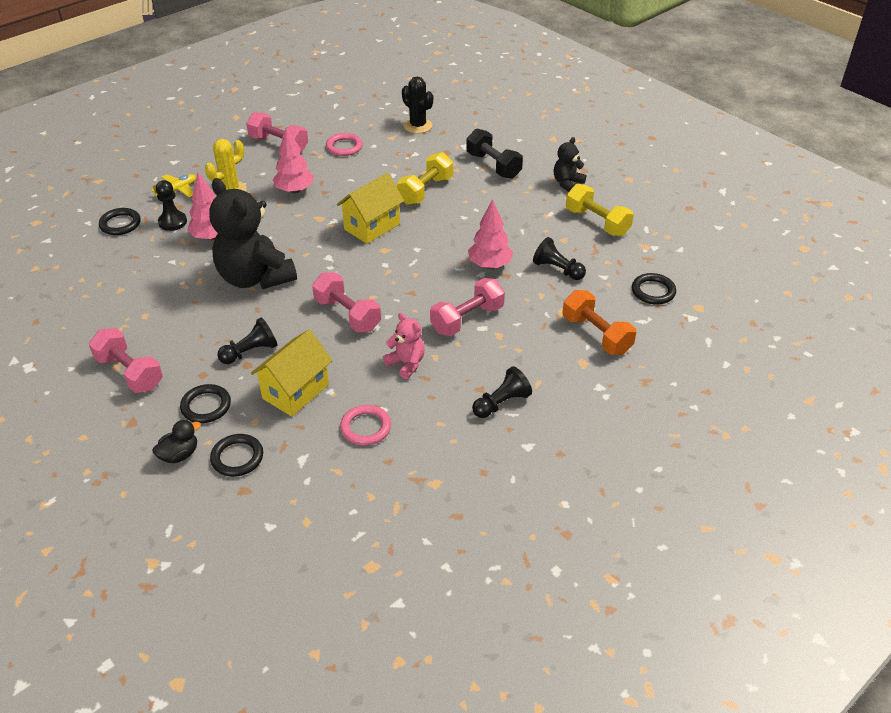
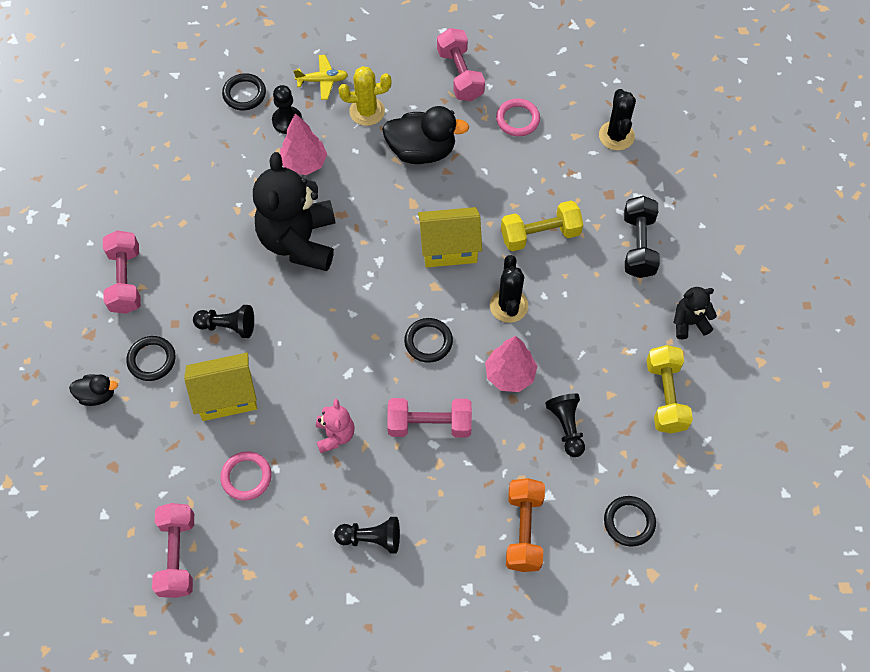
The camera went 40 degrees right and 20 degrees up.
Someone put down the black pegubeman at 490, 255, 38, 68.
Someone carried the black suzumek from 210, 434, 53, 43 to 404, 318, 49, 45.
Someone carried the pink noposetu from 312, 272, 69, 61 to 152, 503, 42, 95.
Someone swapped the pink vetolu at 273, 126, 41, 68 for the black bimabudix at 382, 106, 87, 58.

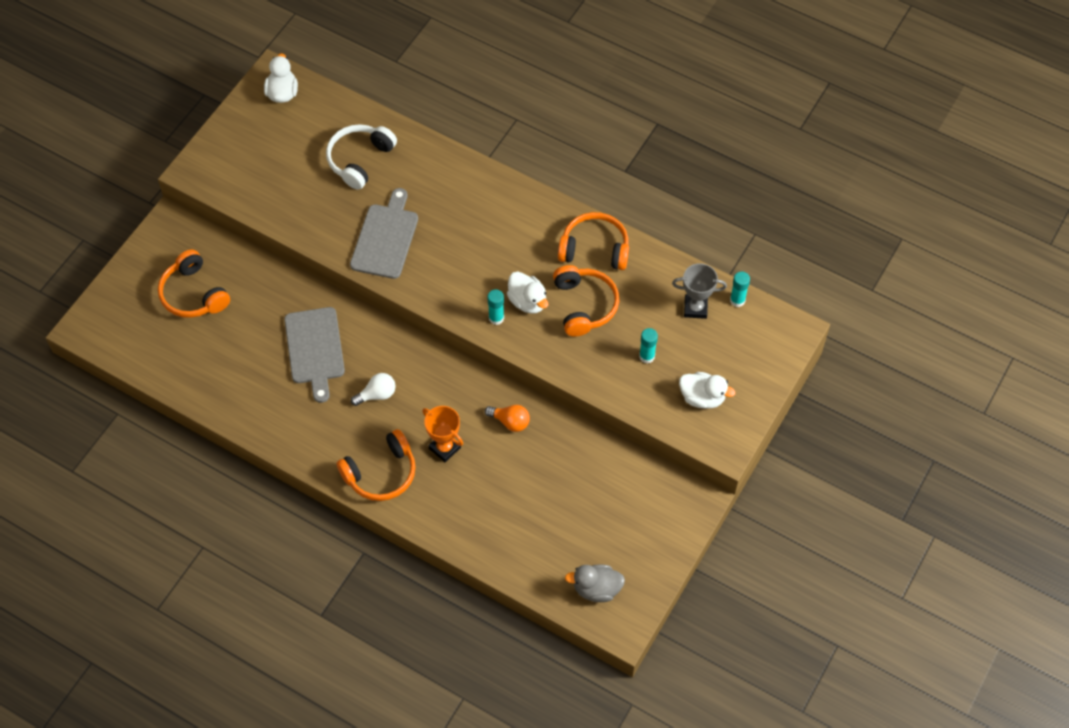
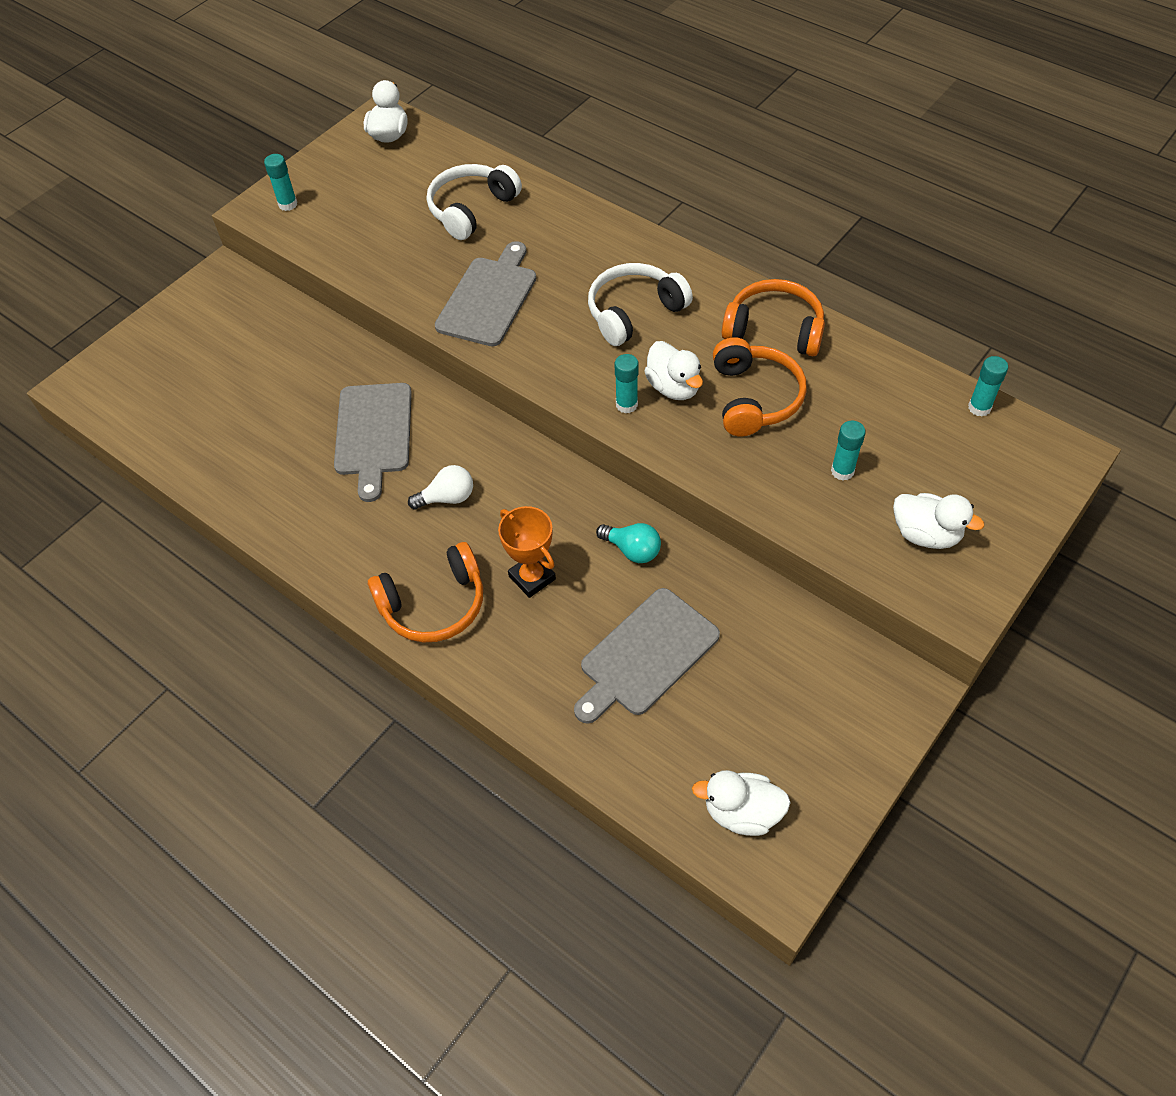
The camera went 10 degrees right and 5 degrees down.
Someone took away the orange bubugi at 158, 249, 72, 69.
Someone took away the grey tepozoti at 672, 263, 55, 56.
Someone put down the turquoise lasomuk at 264, 154, 34, 57.
Someone put down the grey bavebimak at 574, 588, 146, 136.
Someone put down the white bubugi at 588, 263, 105, 83.
Someone repainted the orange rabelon at 485, 405, 45, 27, which became the turquoise rabelon at 596, 523, 65, 40.
Someone repainted the grey bimabudix at 565, 564, 60, 38, which became the white bimabudix at 692, 770, 99, 66.

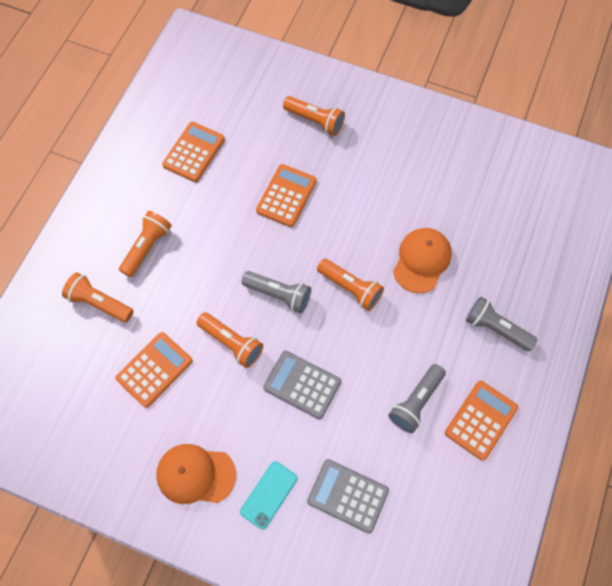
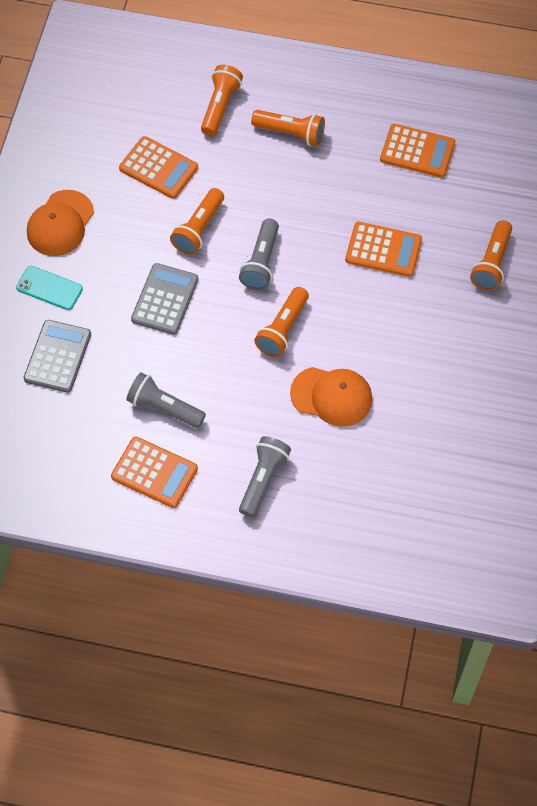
The camera went 80 degrees right and 5 degrees down.
Someone rotated the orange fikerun at 156, 444, 80, 60 by 150 degrees counterclockwise.

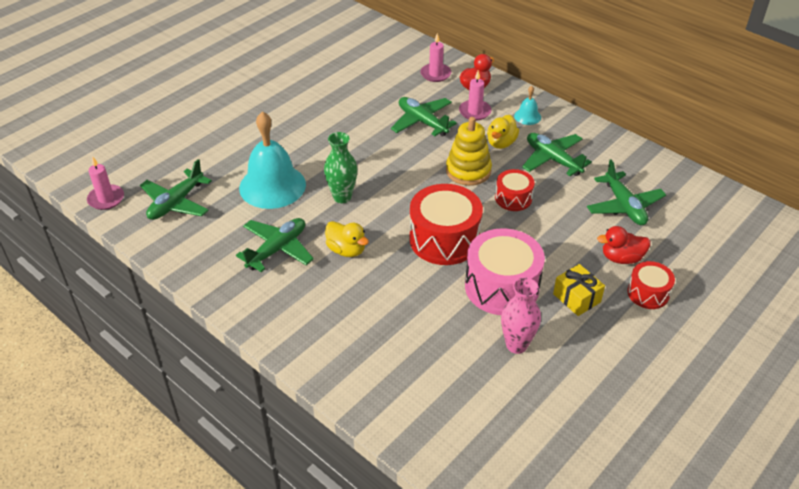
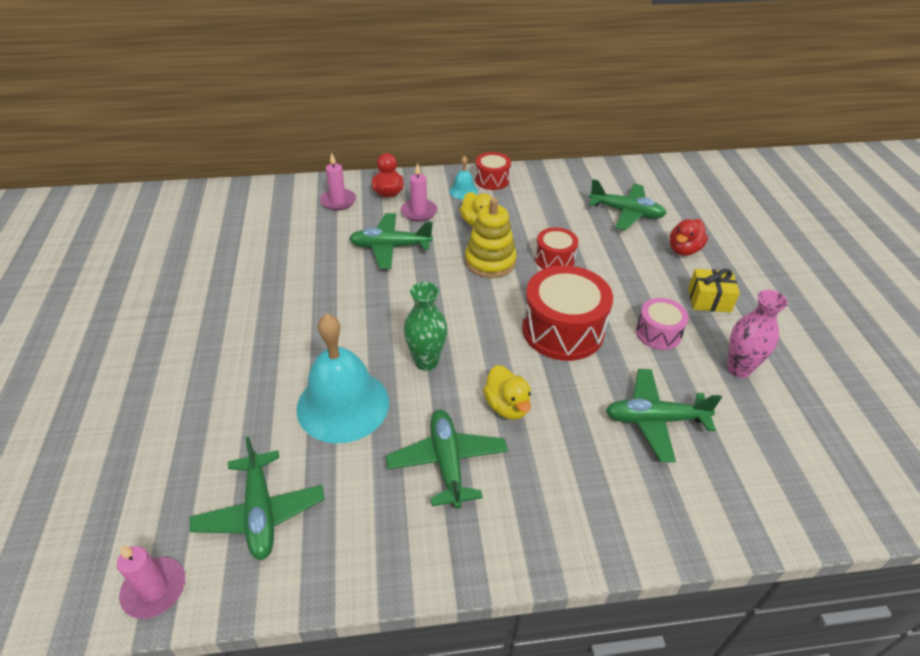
The camera went 50 degrees left and 0 degrees up.
Someone carried the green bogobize from 522, 133, 70, 43 to 606, 369, 116, 93.
Someone carried the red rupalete from 627, 261, 48, 48 to 475, 152, 36, 38.
Someone rotated the yellow bimabudix at 325, 221, 44, 36 by 75 degrees clockwise.
Someone scaled the pink rupalete at 465, 228, 80, 87 by 0.55.

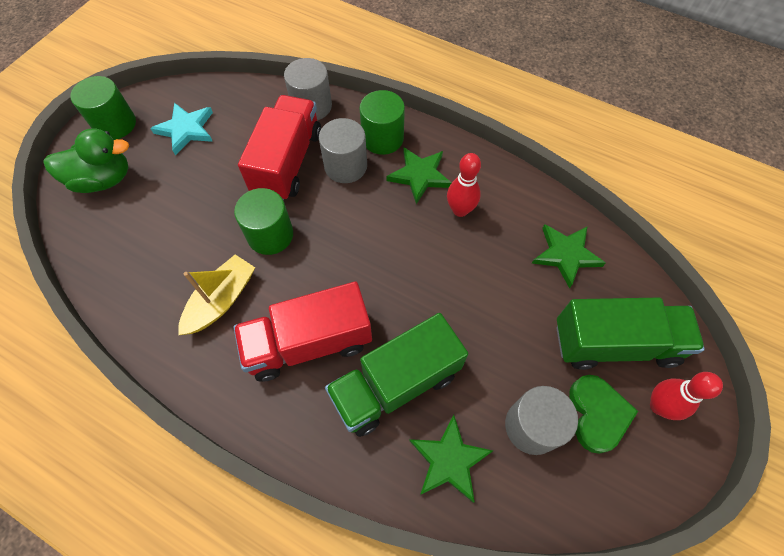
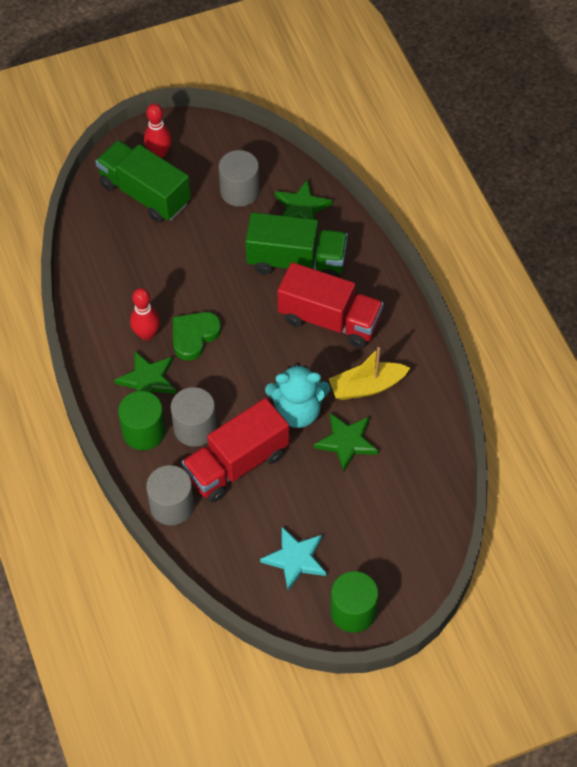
The camera went 140 degrees left and 5 degrees down.
Someone took away the green bimabudix at 43, 128, 86, 65.
Someone carried the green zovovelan from 532, 224, 74, 64 to 314, 413, 64, 59.
Someone carried the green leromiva from 569, 375, 69, 79 to 173, 312, 48, 49.
Someone swapped the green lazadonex at 234, 188, 59, 67 for the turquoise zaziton at 265, 363, 65, 65.

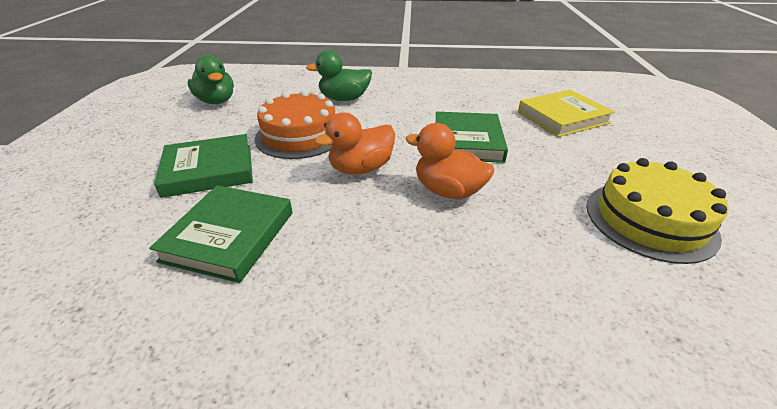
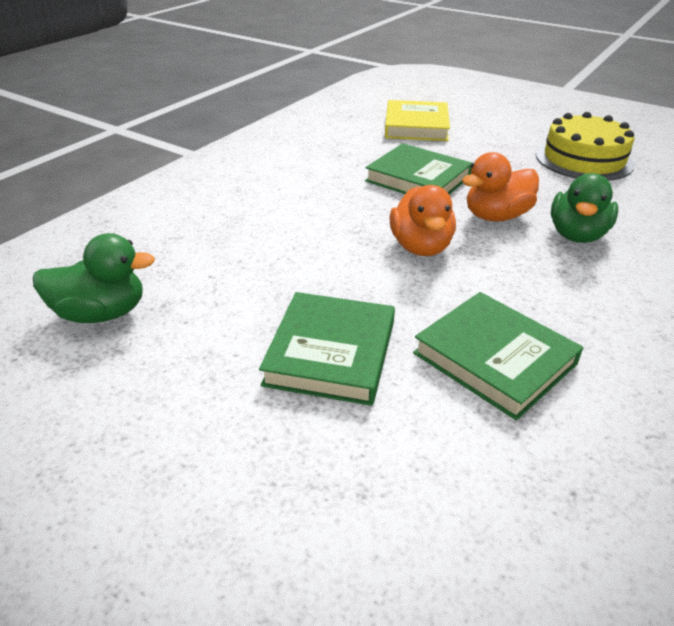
The camera went 60 degrees left and 0 degrees up.
Someone took away the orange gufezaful at 255, 90, 80, 69.
Someone carried the green bimabudix from 306, 50, 66, 51 to 551, 173, 67, 70.

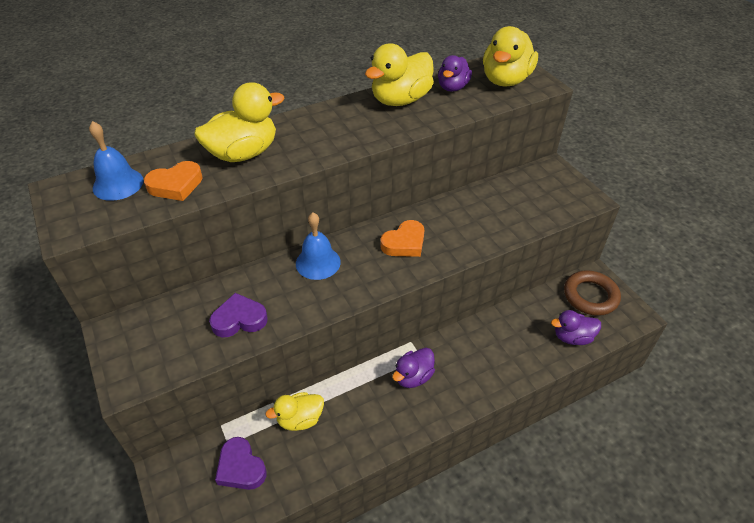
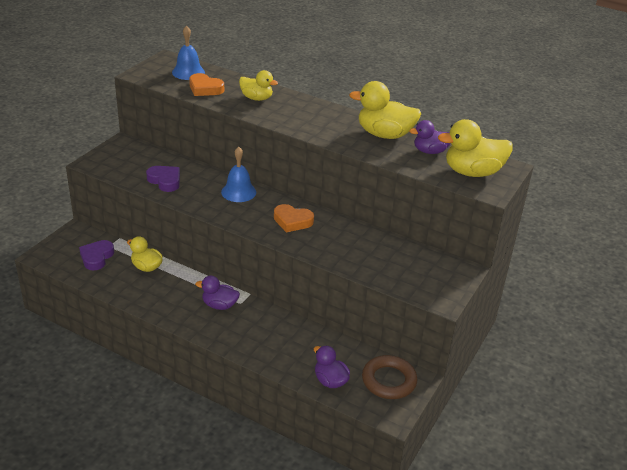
The camera went 55 degrees right and 10 degrees down.
Someone scaled the yellow bimabudix at 194, 82, 91, 80 by 0.61.

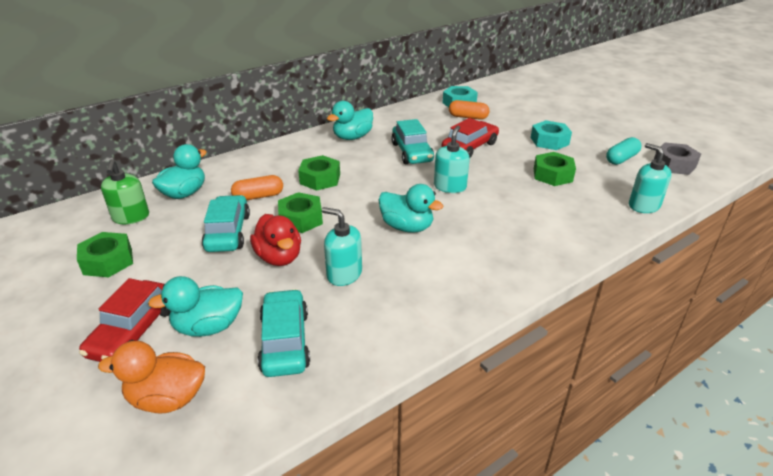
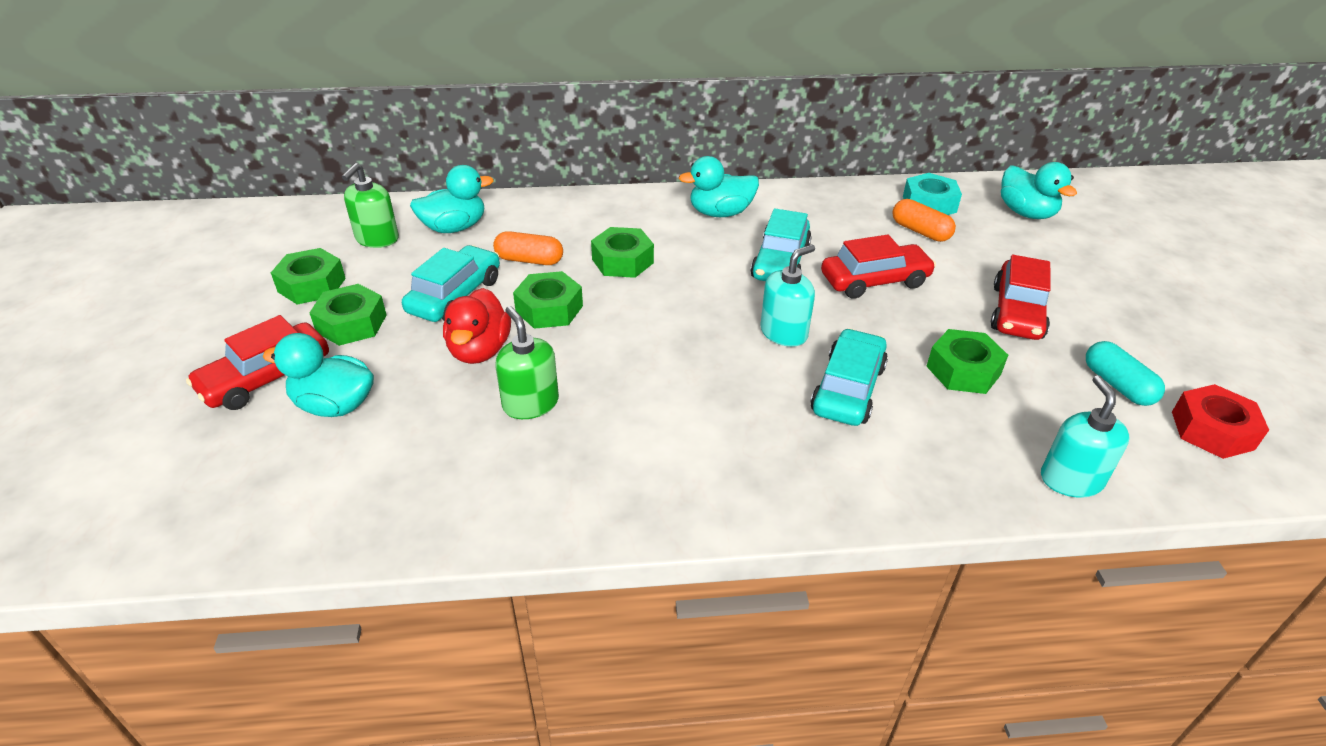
The camera went 30 degrees right and 5 degrees up.
Someone took away the orange bimabudix at 98, 341, 107, 72.
Someone put down the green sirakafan at 310, 284, 76, 62.
Someone carried the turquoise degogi from 258, 289, 52, 88 to 810, 328, 78, 98.
Someone carried the turquoise bimabudix from 378, 184, 65, 49 to 1001, 162, 76, 57.
Someone swapped the turquoise sirakafan at 531, 120, 41, 30 for the red degogi at 991, 255, 60, 85.
Someone repainted the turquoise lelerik at 322, 207, 40, 79, which became the green lelerik at 495, 306, 64, 113.
Someone repainted the grey sirakafan at 654, 143, 47, 32, which became the red sirakafan at 1172, 384, 97, 75.
Someone rotated the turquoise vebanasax at 606, 137, 36, 28 by 75 degrees clockwise.

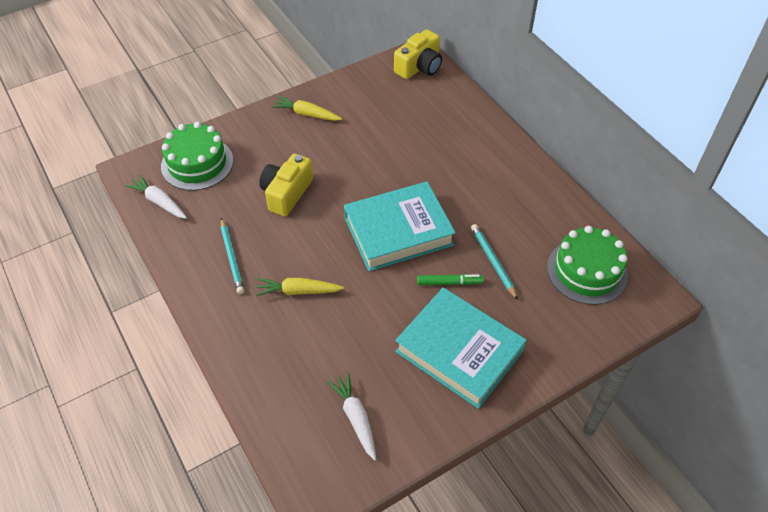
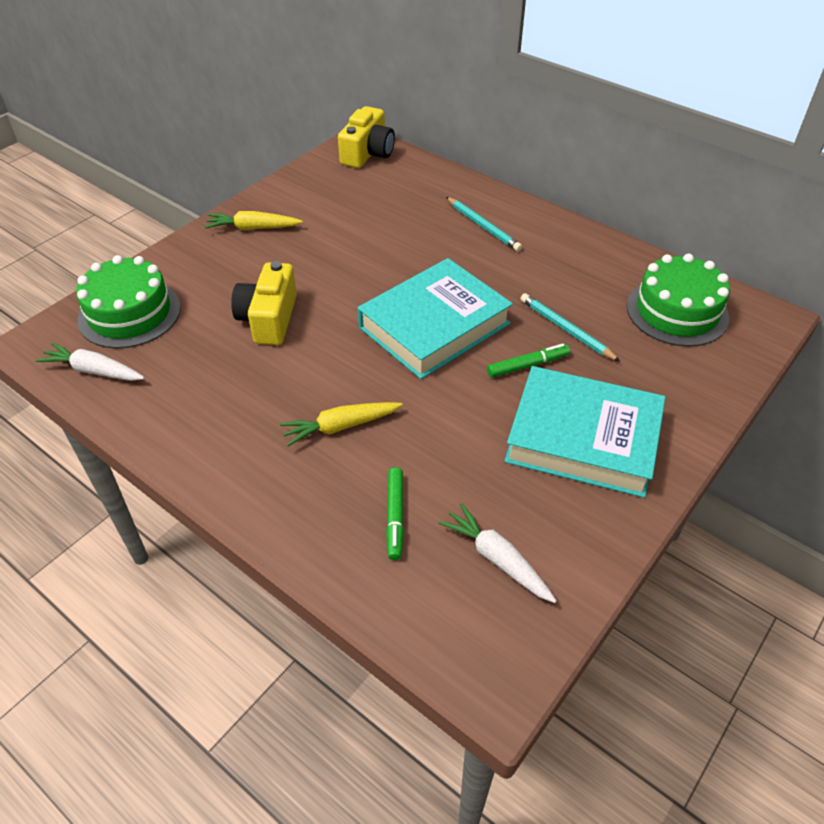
The camera went 20 degrees left and 5 degrees down.
Someone put down the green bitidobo at 386, 467, 18, 93.
Someone carried the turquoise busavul from 221, 218, 23, 76 to 446, 197, 76, 54.

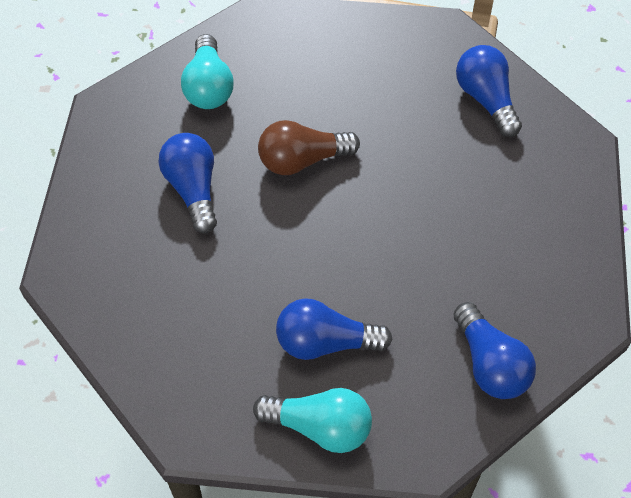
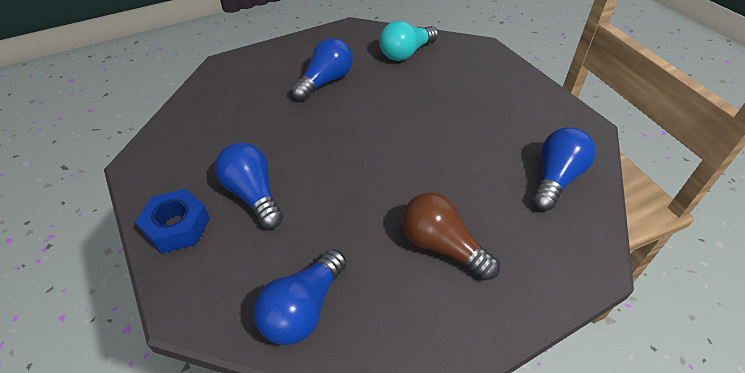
The camera went 55 degrees right and 10 degrees down.
Someone carried the brown rabelon from 258, 120, 102, 55 to 402, 193, 98, 87.
Someone swapped the turquoise rabelon at 253, 388, 119, 65 for the blue sirakafan at 135, 189, 75, 64.

